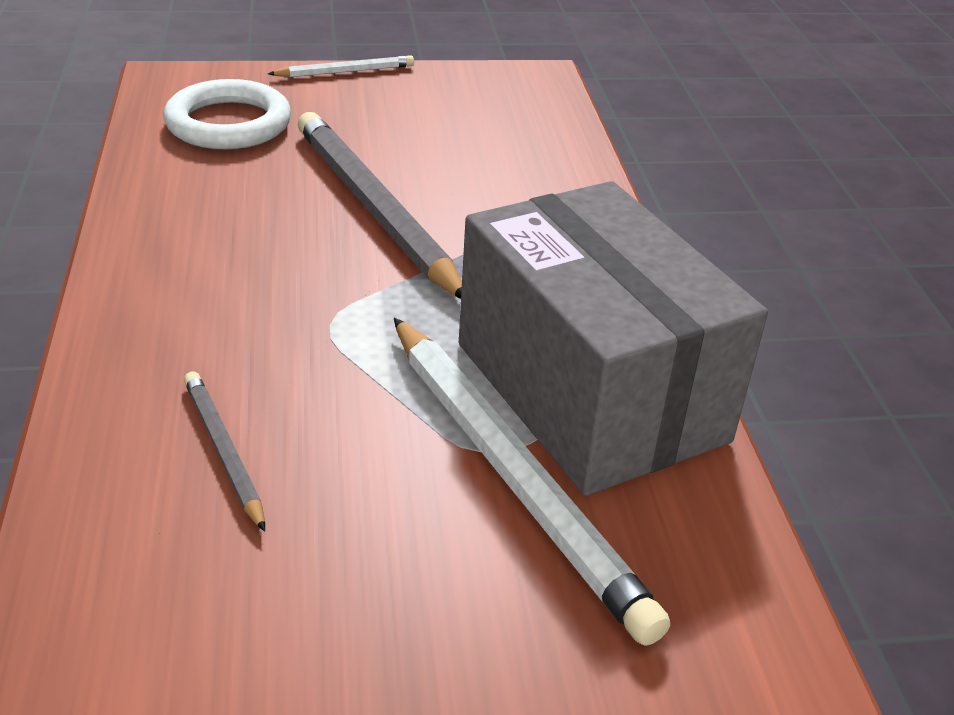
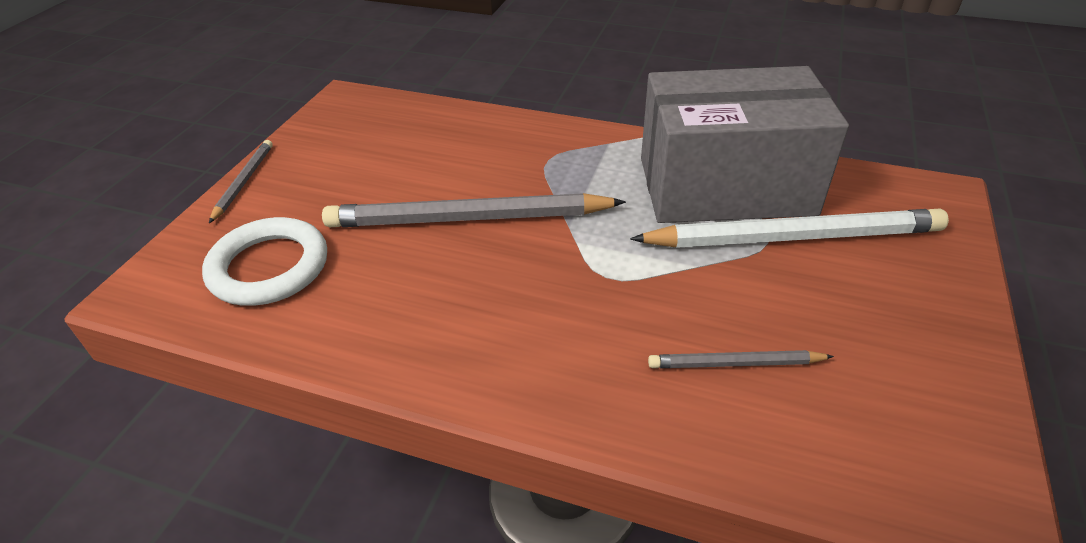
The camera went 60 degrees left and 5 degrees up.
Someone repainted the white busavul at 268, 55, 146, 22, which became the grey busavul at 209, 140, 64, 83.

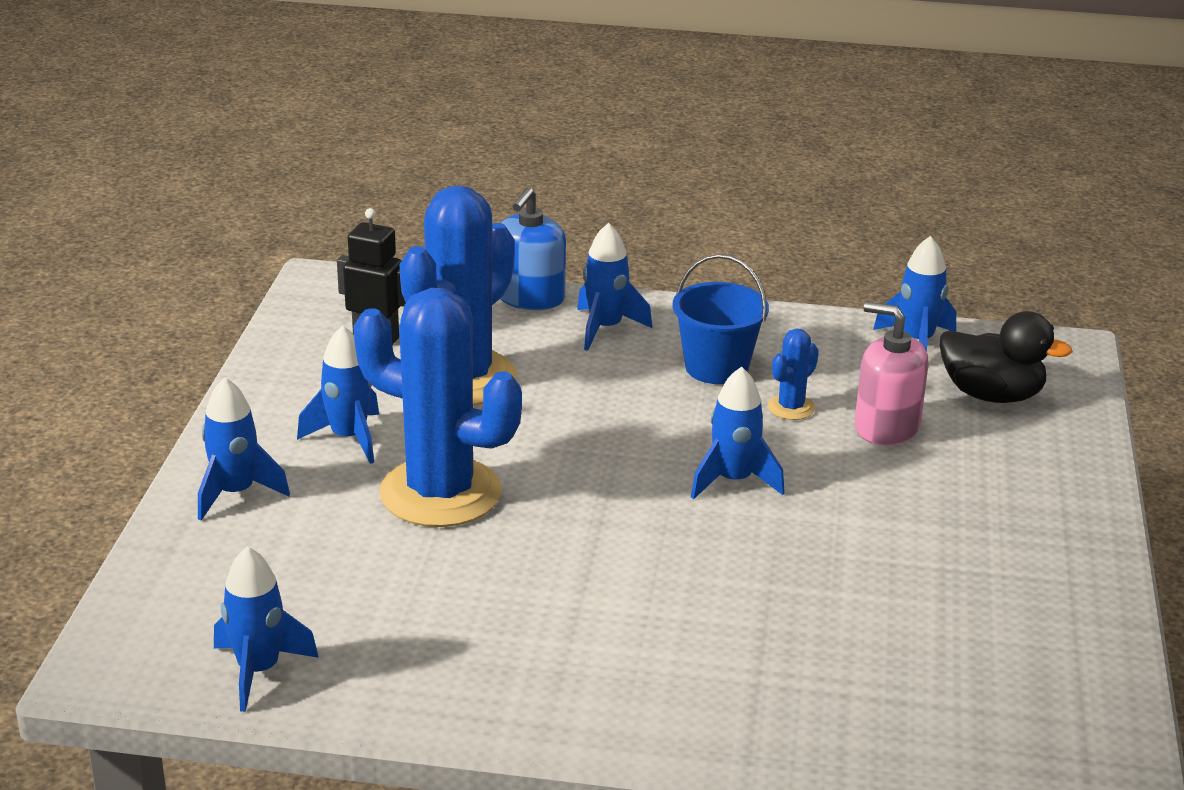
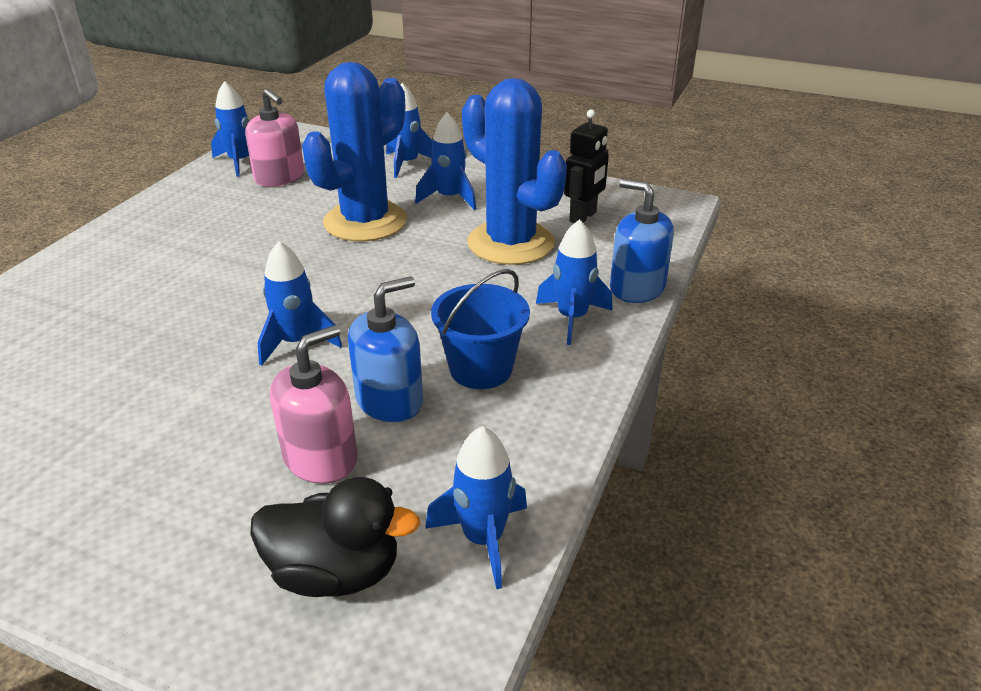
The camera went 105 degrees right and 5 degrees up.
Someone put down the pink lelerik at 245, 88, 59, 99.
Someone swapped the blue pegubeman at 768, 329, 51, 91 for the blue lelerik at 348, 276, 75, 147.
Someone rotated the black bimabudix at 940, 311, 133, 92 by 120 degrees counterclockwise.

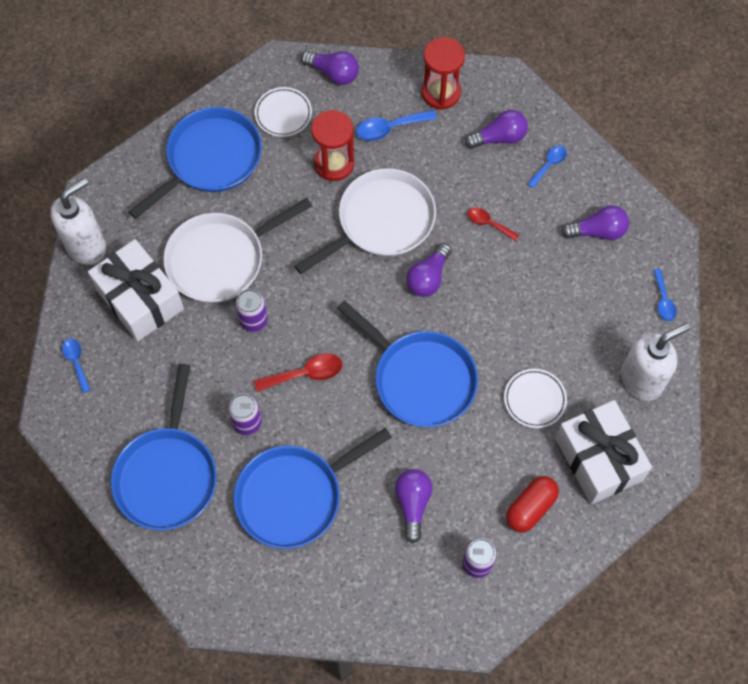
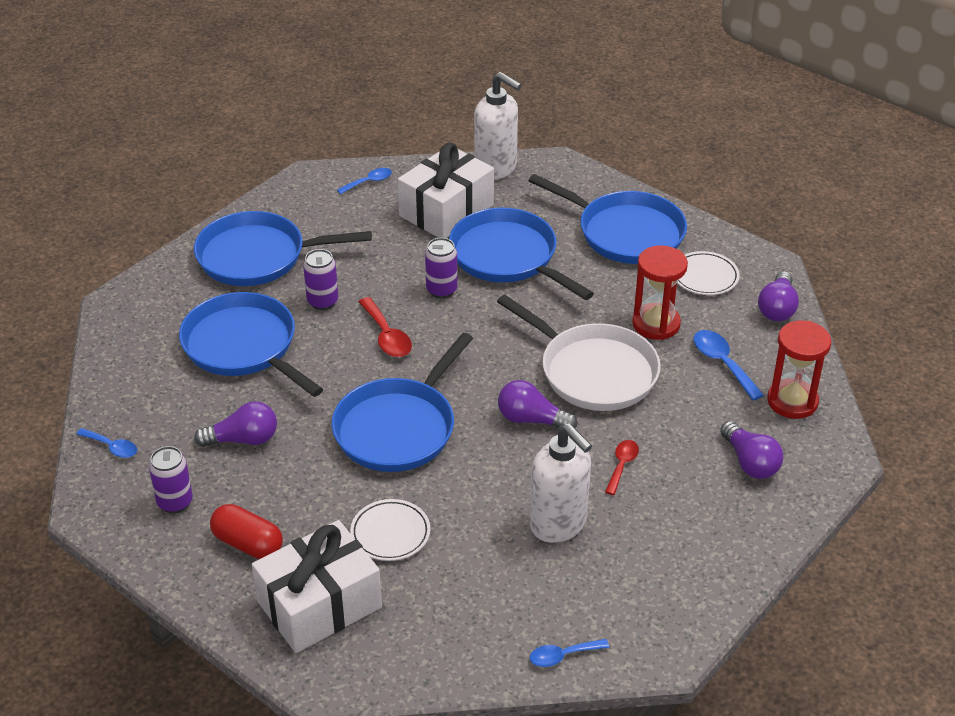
The camera went 80 degrees right and 25 degrees down.
Someone took away the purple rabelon at 561, 205, 68, 35.
Someone carried the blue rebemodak from 527, 145, 40, 43 to 76, 428, 61, 30.
Someone carried the white lelerik from 621, 323, 70, 78 to 530, 423, 62, 120.
Someone repainted the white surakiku at 163, 198, 149, 105, which became the blue surakiku at 449, 208, 145, 92.

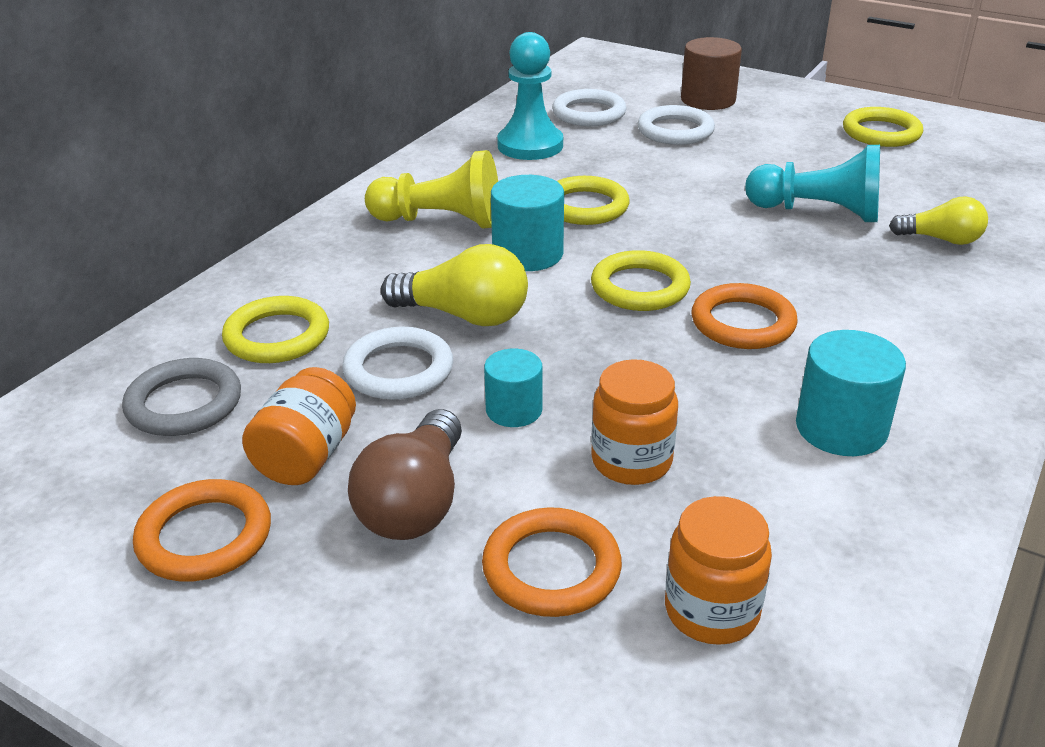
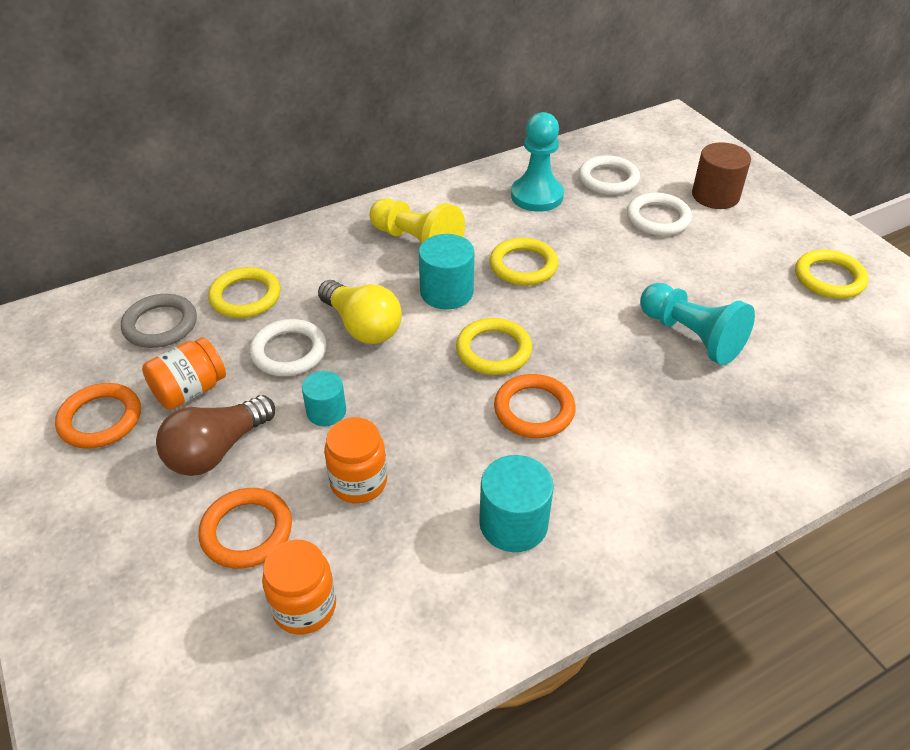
The camera went 30 degrees right and 10 degrees up.
Someone took away the yellow rabelon at 889, 197, 99, 48.

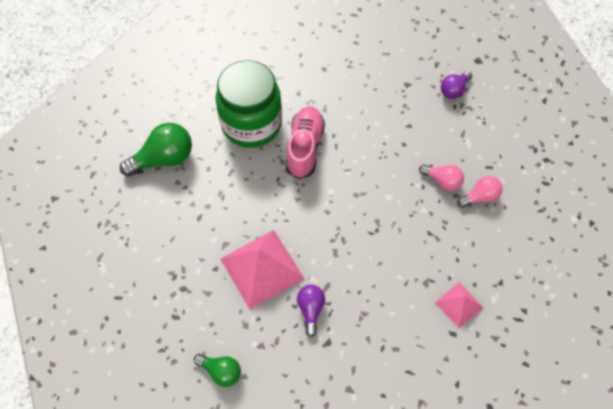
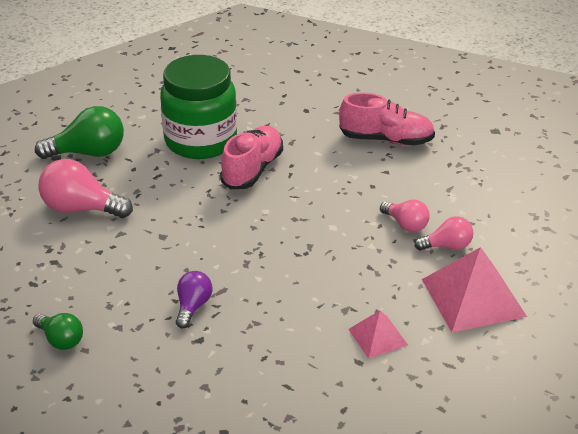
The camera went 15 degrees right and 25 degrees down.
Someone took away the purple rabelon at 441, 71, 31, 28.
Someone put down the pink rabelon at 39, 159, 94, 59.
Someone put down the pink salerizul at 339, 93, 96, 52.
Someone carried the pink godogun from 221, 230, 84, 80 to 422, 247, 105, 85.

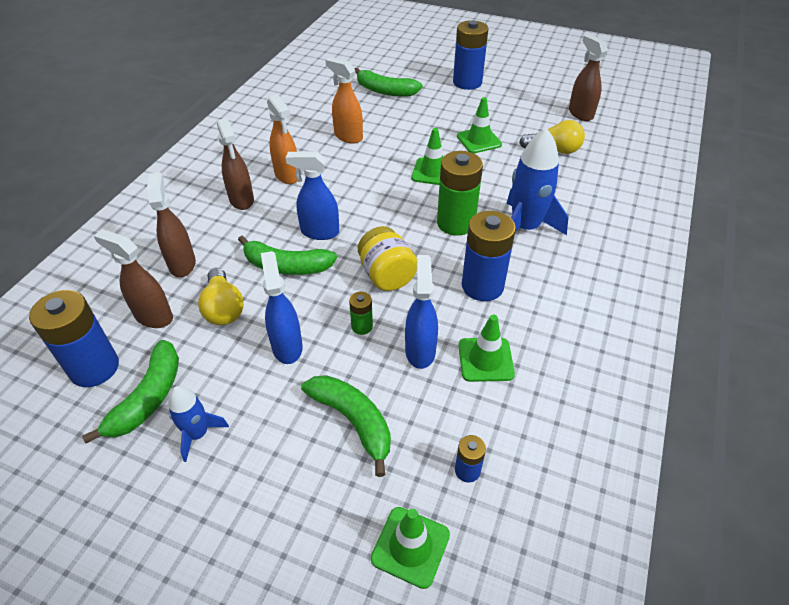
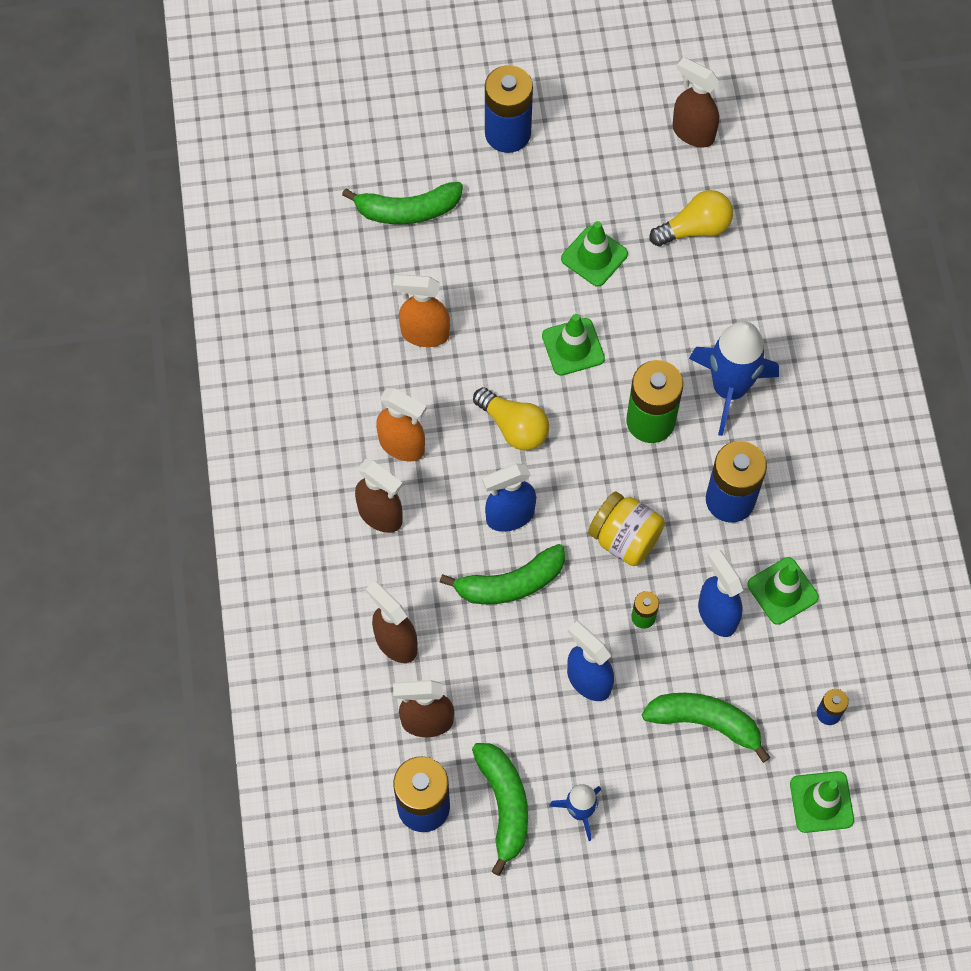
The camera went 30 degrees left and 20 degrees up.
Someone carried the yellow rabelon from 198, 268, 46, 57 to 473, 387, 76, 64.

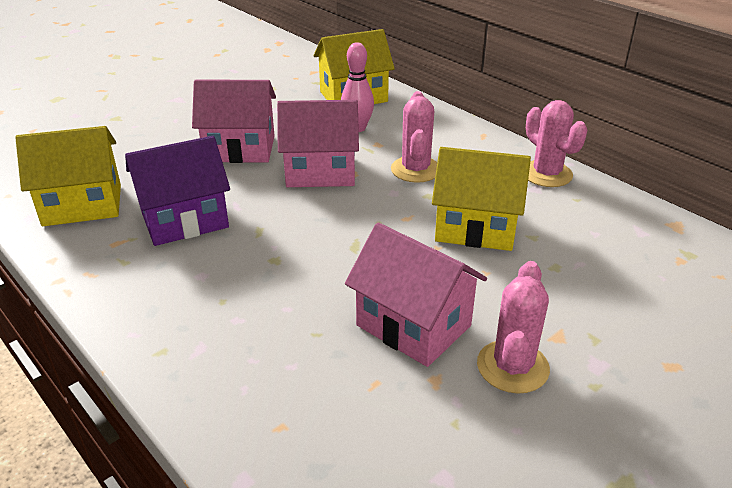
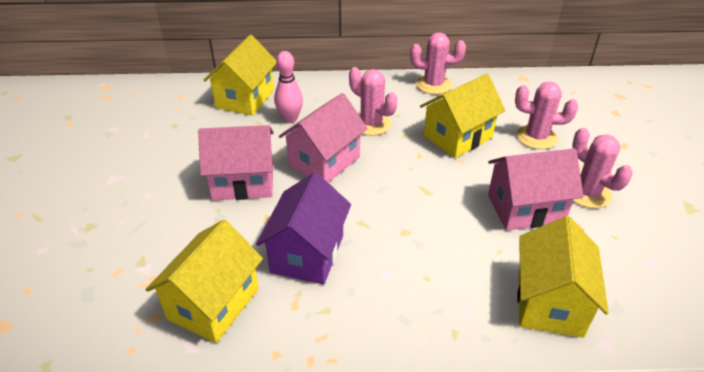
The camera went 50 degrees left and 5 degrees up.
Someone put down the pink pegubeman at 515, 82, 63, 67.
Someone put down the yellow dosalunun at 517, 216, 92, 122.
Someone rotated the pink dosalunun at 192, 80, 84, 83 by 45 degrees clockwise.

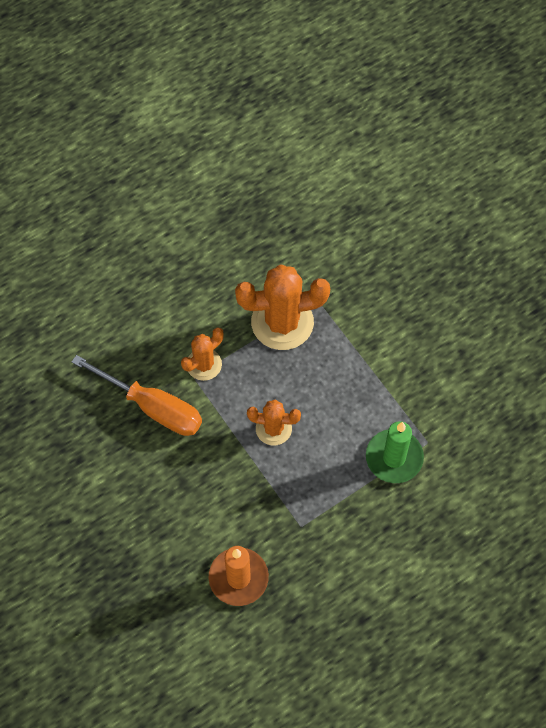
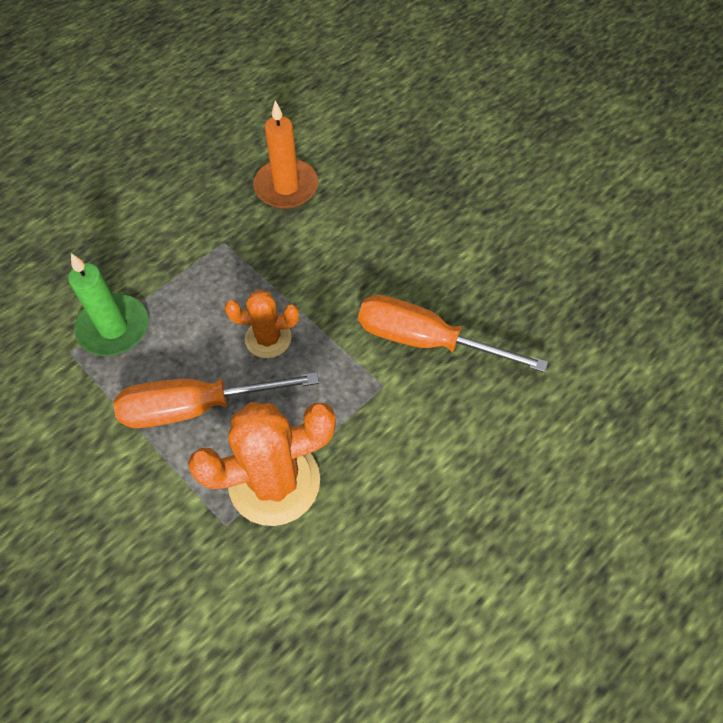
The camera went 170 degrees right and 5 degrees down.
Someone took away the orange pegubeman at 181, 327, 43, 54.
Someone put down the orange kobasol at 113, 372, 206, 56.

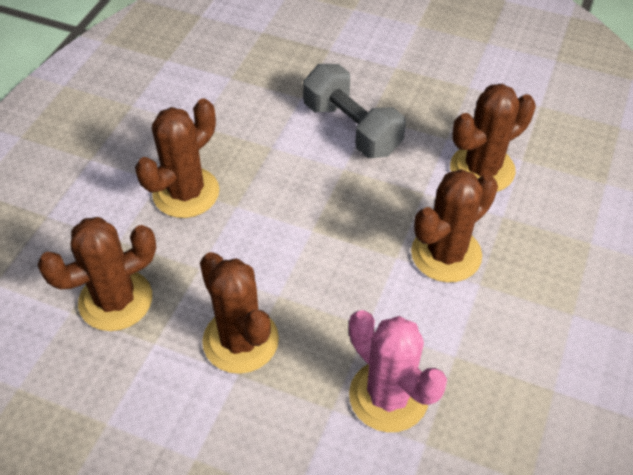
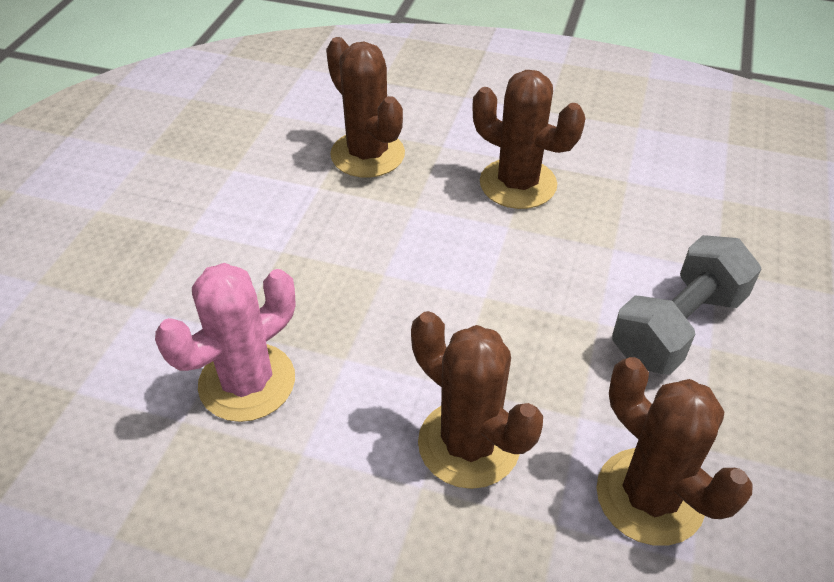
The camera went 85 degrees right and 5 degrees down.
Someone took away the brown pegubeman at 200, 252, 79, 122.

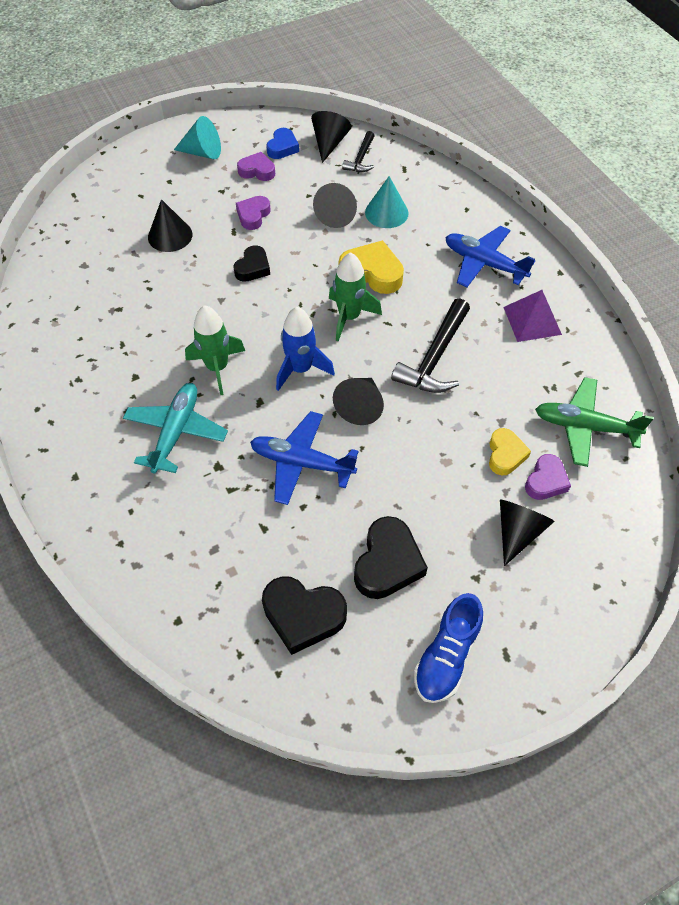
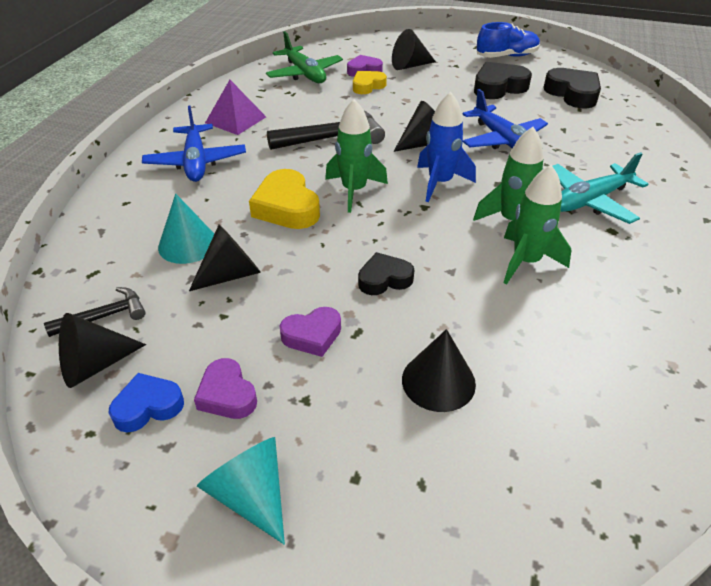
The camera went 135 degrees left and 15 degrees down.
Someone put down the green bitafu at 503, 165, 68, 119.

